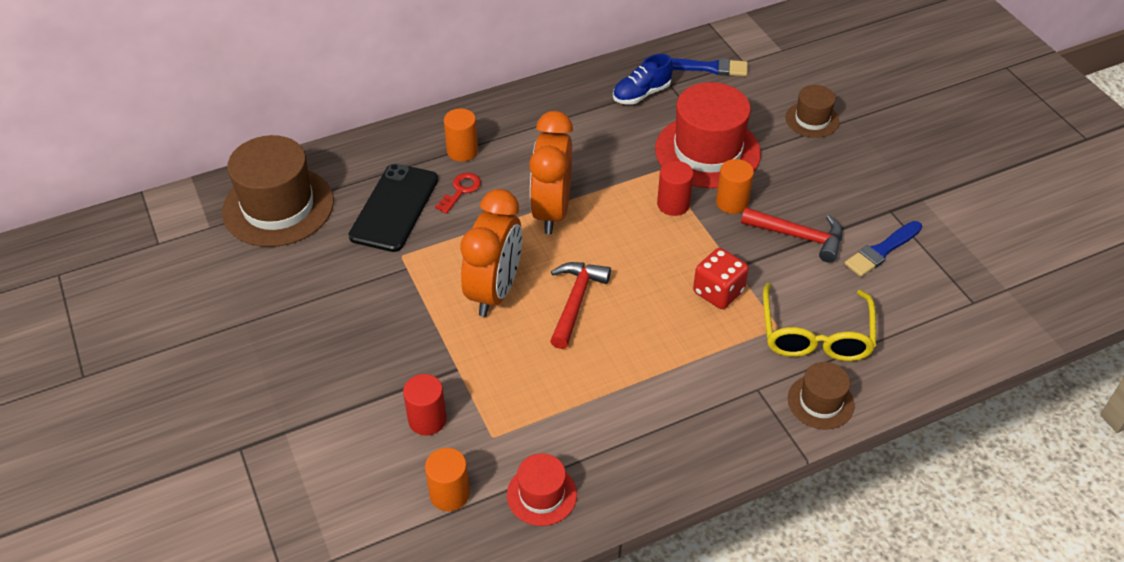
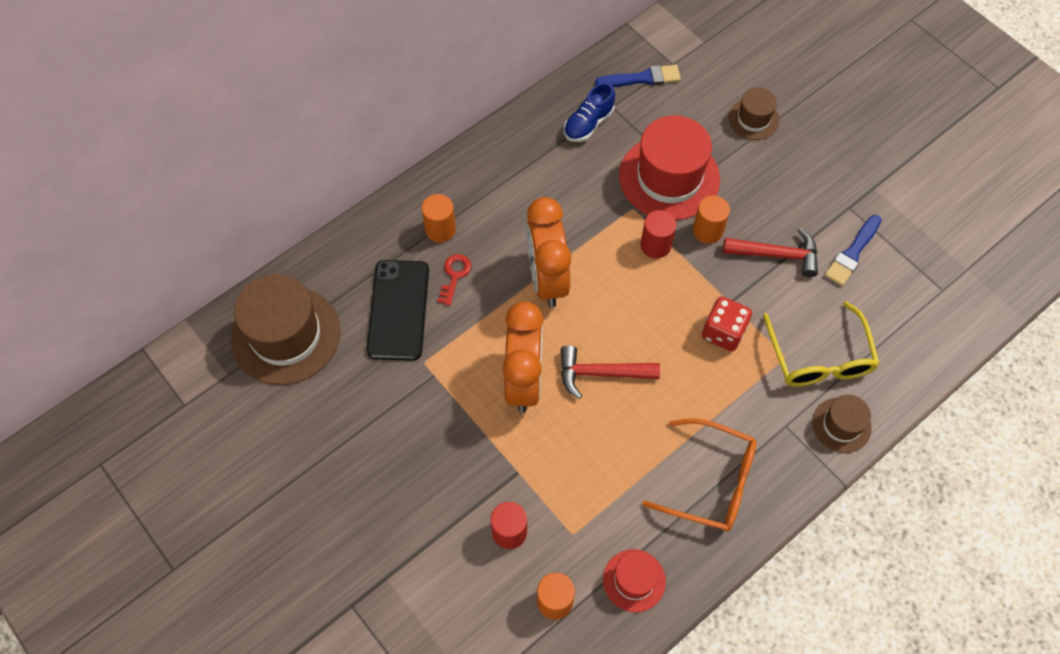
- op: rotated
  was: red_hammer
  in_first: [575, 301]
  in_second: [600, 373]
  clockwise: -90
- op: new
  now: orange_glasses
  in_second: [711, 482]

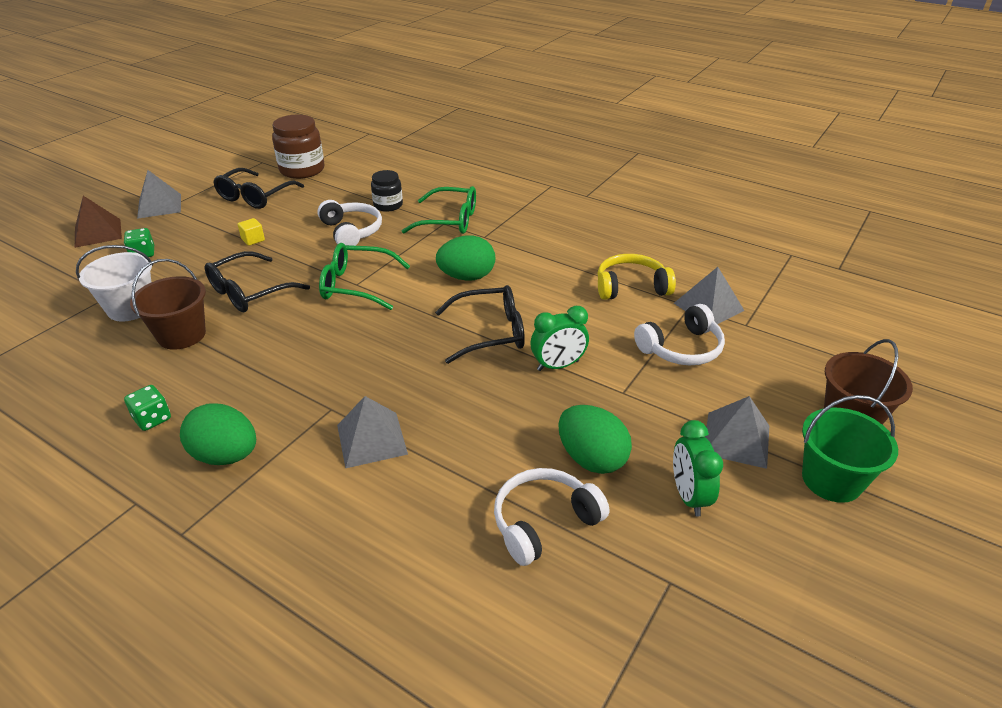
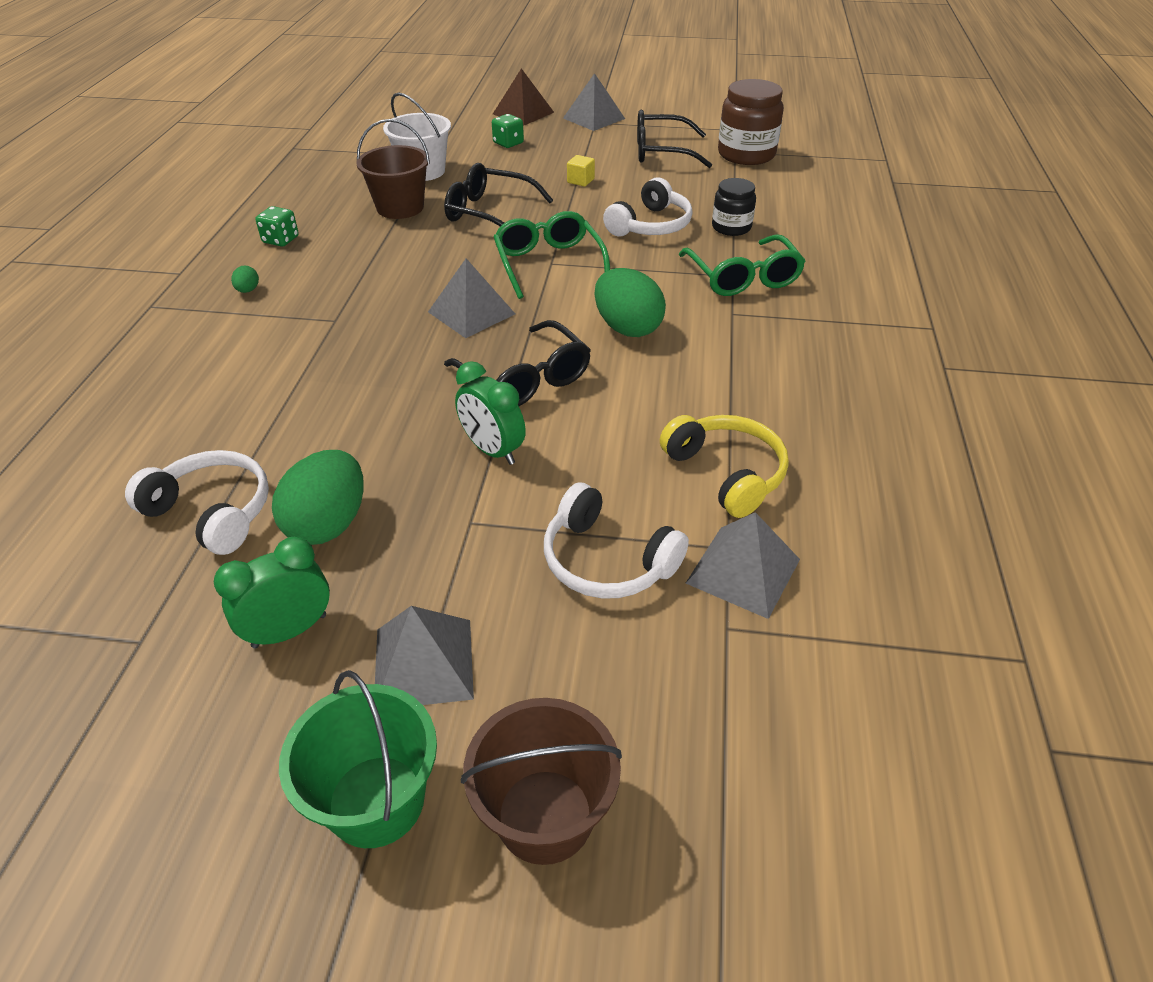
- op: scaled
  was: green_egg
  in_first: [226, 455]
  in_second: [248, 290]
  ratio: 0.43
- op: shifted
  was: grey_pyramid
  in_first: [371, 439]
  in_second: [471, 313]

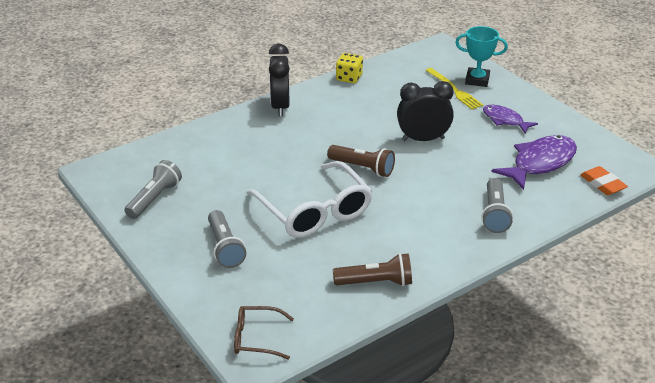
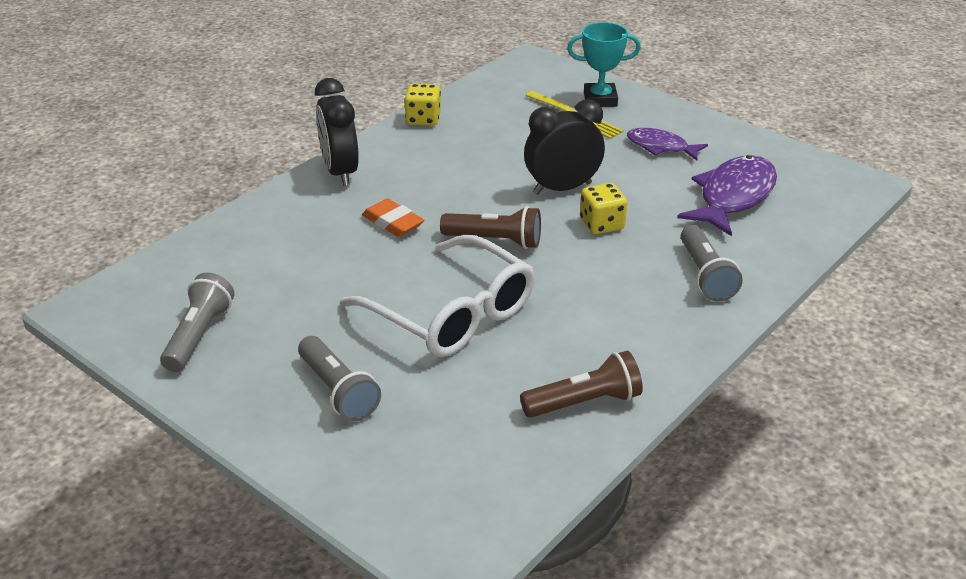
- op: shifted
  was: orange_eraser
  in_first: [602, 184]
  in_second: [393, 222]
- op: new
  now: yellow_dice
  in_second: [602, 224]
- op: gone
  was: brown_glasses
  in_first: [257, 338]

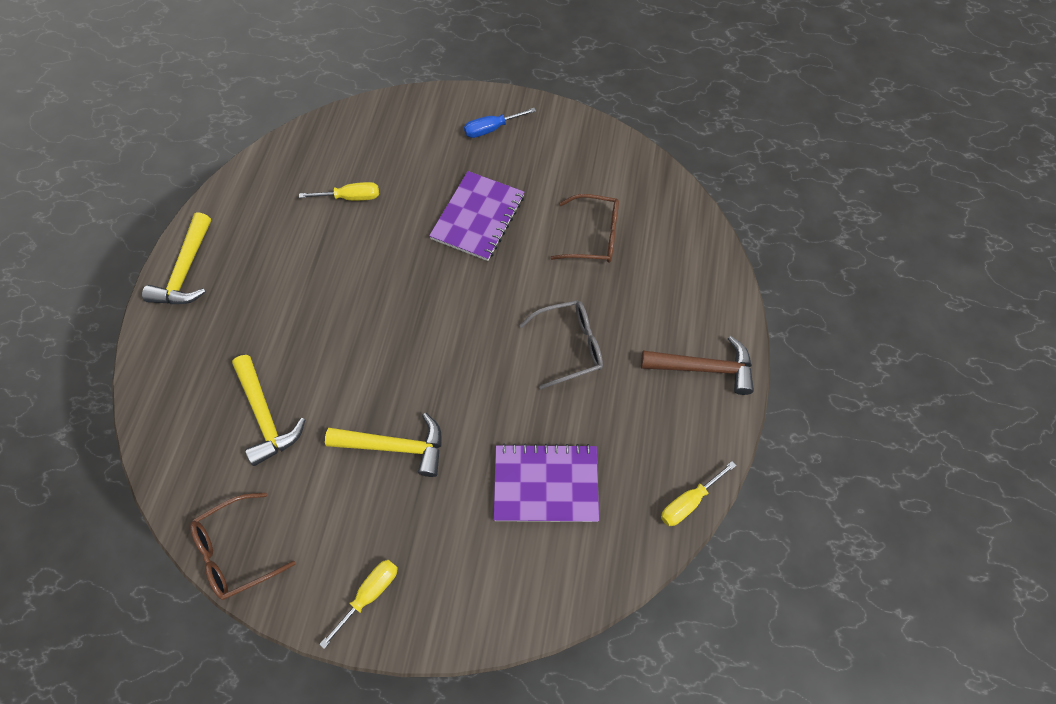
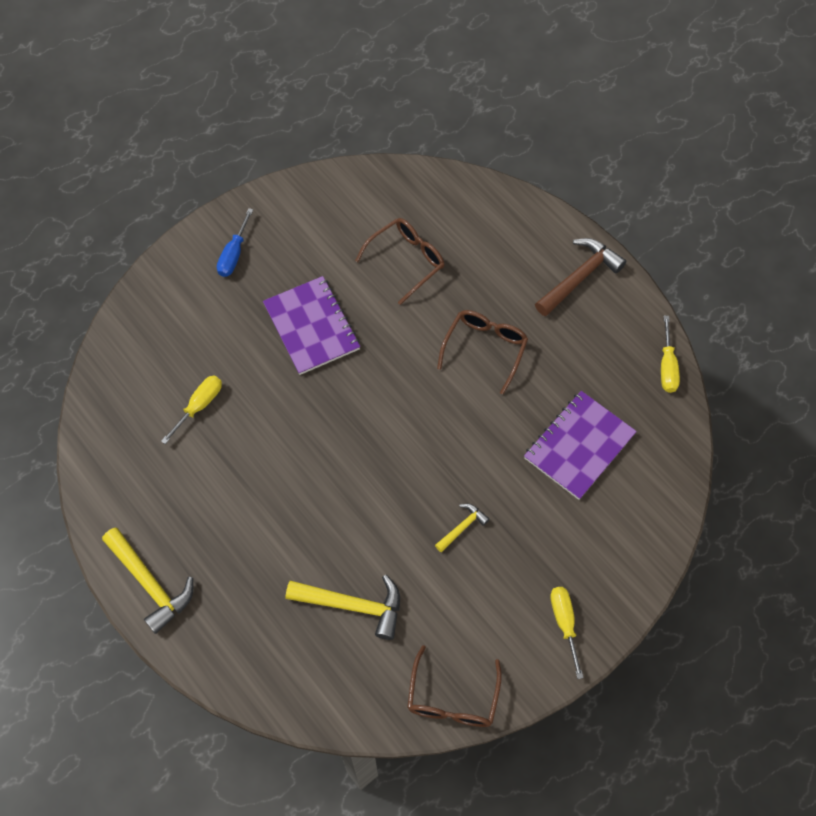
- op: scaled
  was: yellow_hammer
  in_first: [395, 446]
  in_second: [462, 527]
  ratio: 0.53
- op: repainted
  was: grey_glasses
  now: brown_glasses
  in_first: [570, 346]
  in_second: [485, 348]

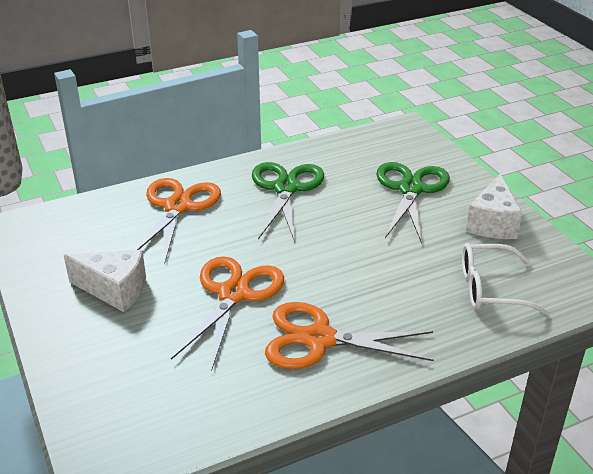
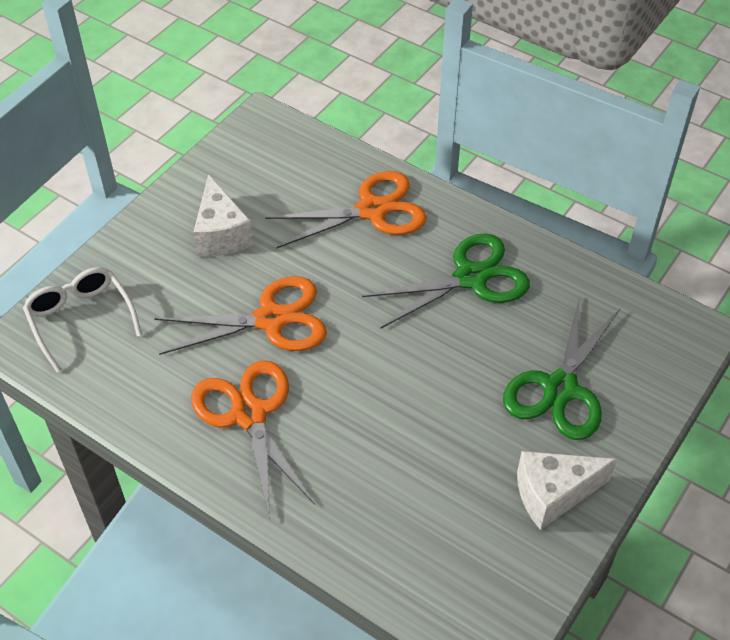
- op: shifted
  was: white_glasses
  in_first: [491, 288]
  in_second: [81, 319]
- op: rotated
  was: green_scissors
  in_first: [411, 189]
  in_second: [560, 389]
  clockwise: 135

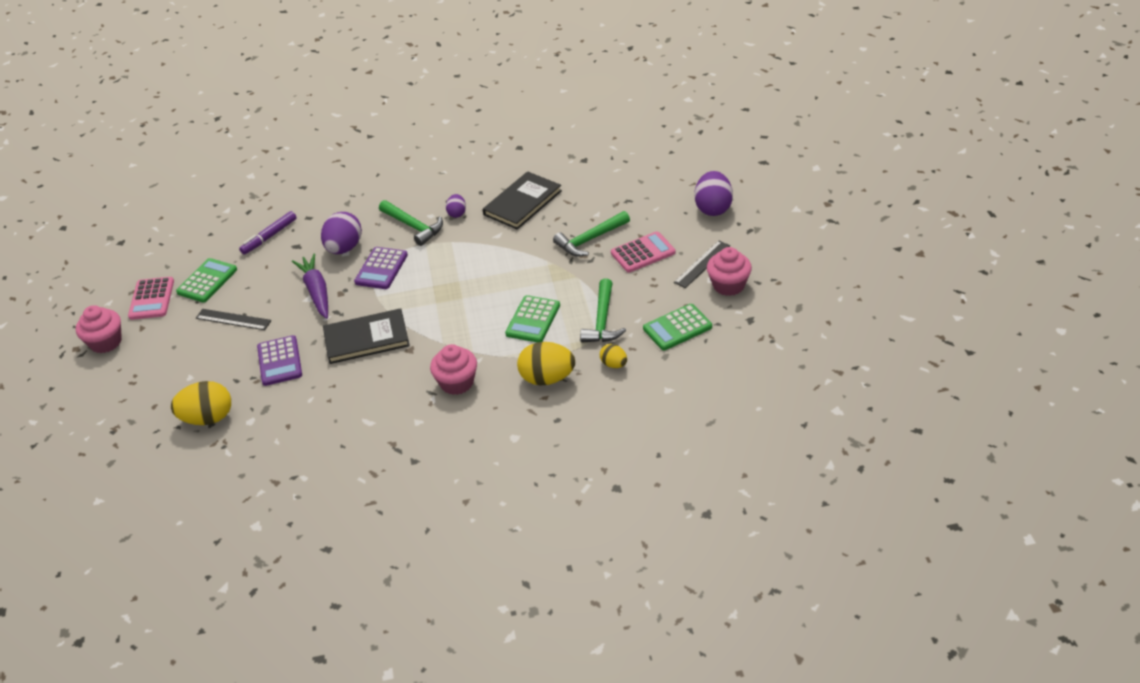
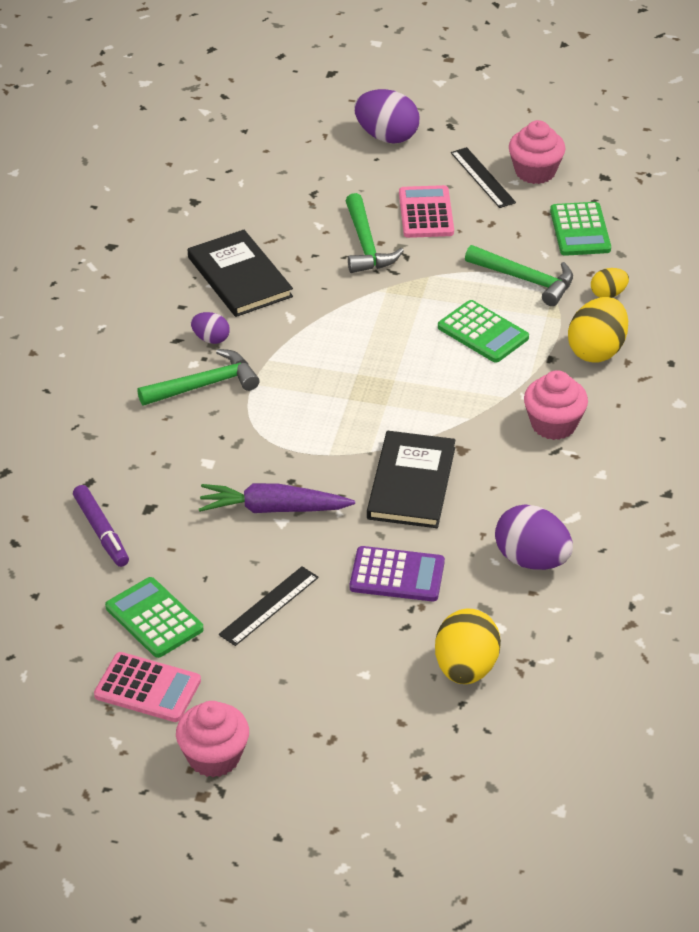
- op: shifted
  was: purple_egg
  in_first: [344, 248]
  in_second: [532, 560]
- op: gone
  was: purple_calculator
  in_first: [381, 269]

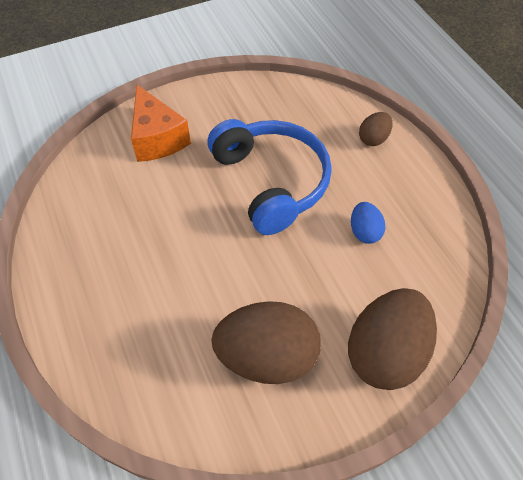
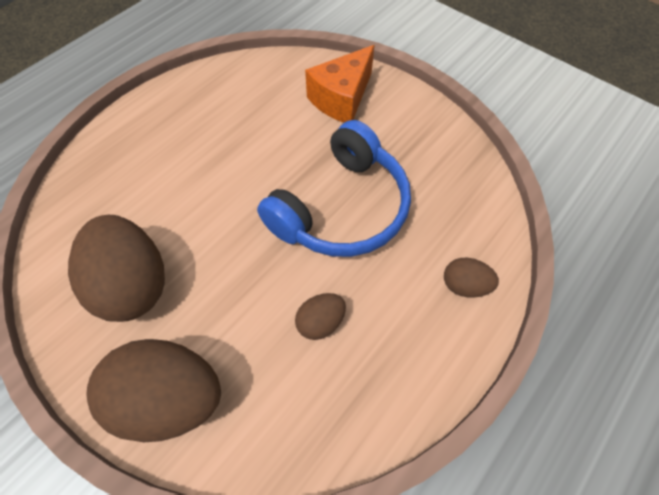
- op: repainted
  was: blue_egg
  now: brown_egg
  in_first: [364, 232]
  in_second: [320, 322]

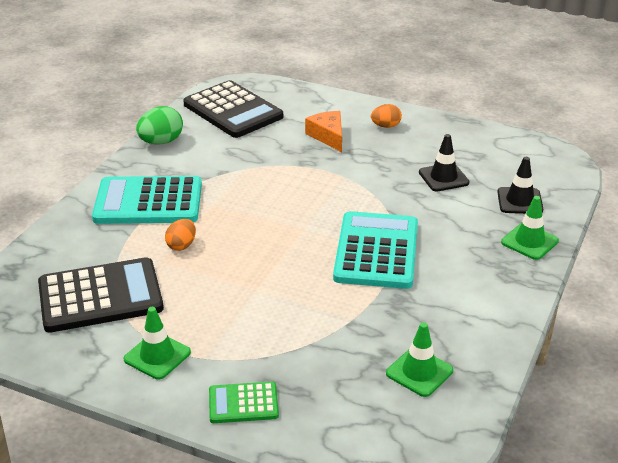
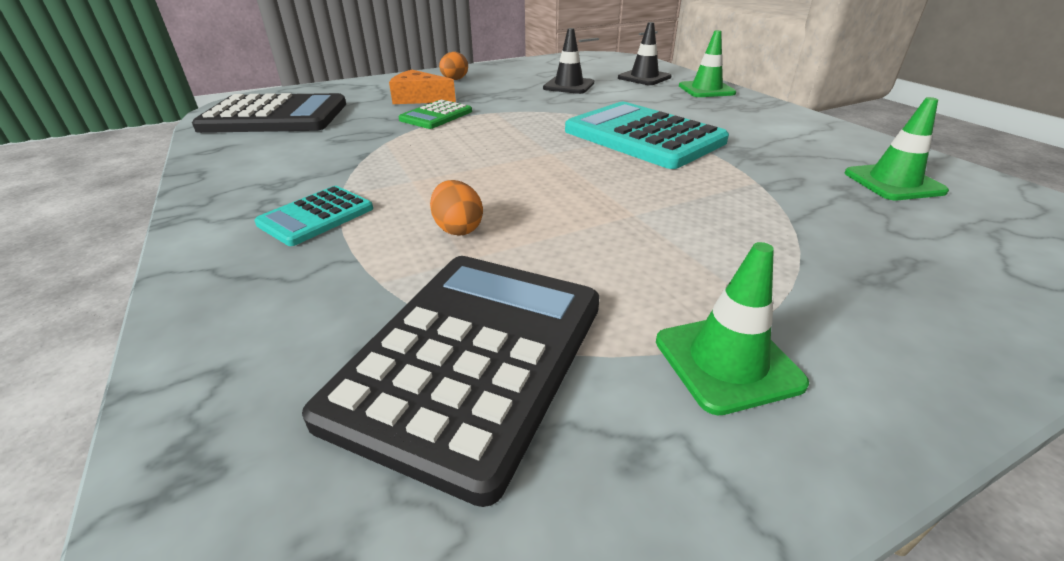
- op: scaled
  was: turquoise_calculator
  in_first: [148, 202]
  in_second: [316, 216]
  ratio: 0.52
- op: shifted
  was: green_calculator
  in_first: [243, 403]
  in_second: [436, 116]
- op: gone
  was: green_egg
  in_first: [161, 142]

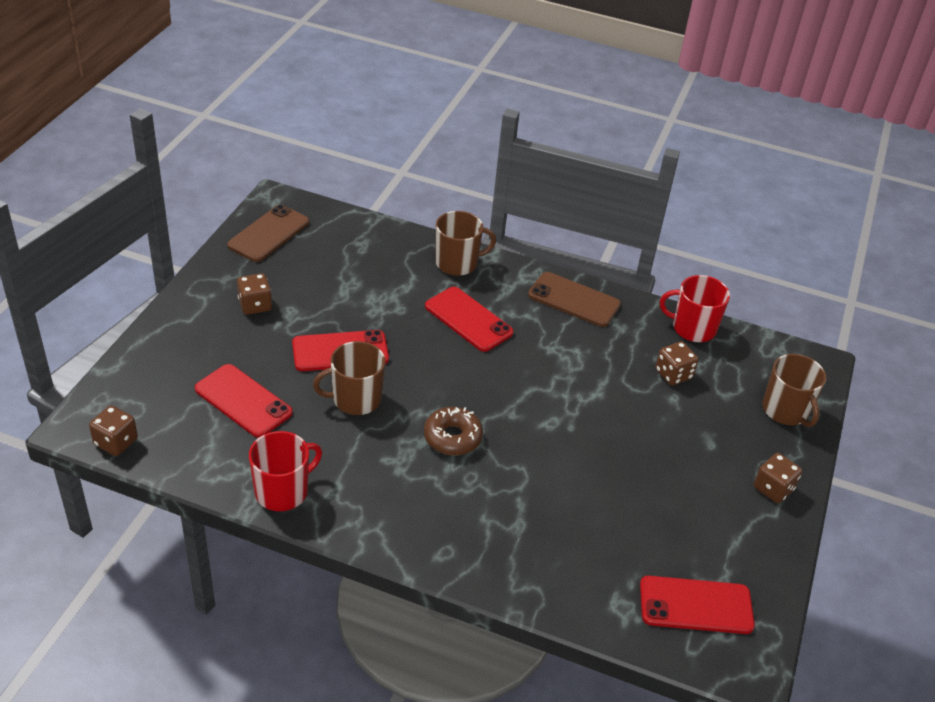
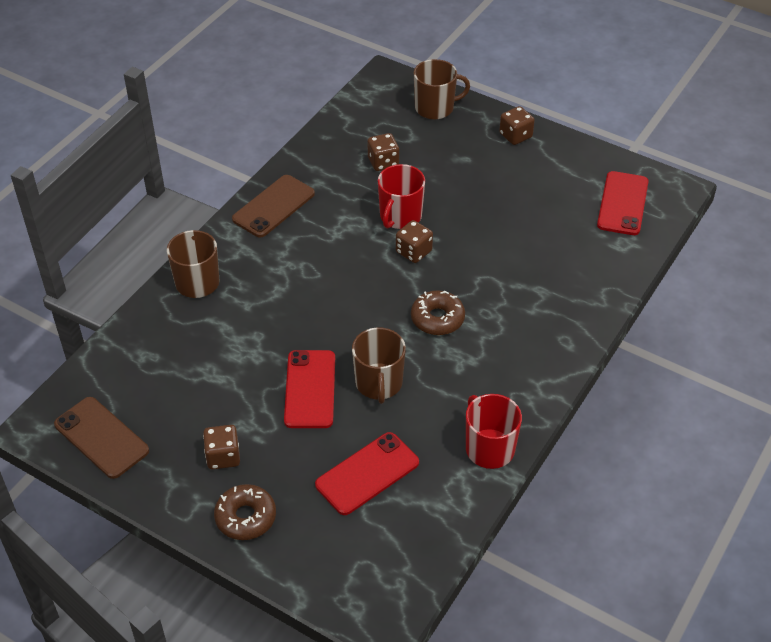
- op: new
  now: brown_donut
  in_second: [245, 517]
- op: shifted
  was: red_mug
  in_first: [692, 328]
  in_second: [400, 216]
- op: shifted
  was: brown_dice
  in_first: [116, 442]
  in_second: [413, 252]
- op: gone
  was: red_phone
  in_first: [468, 319]

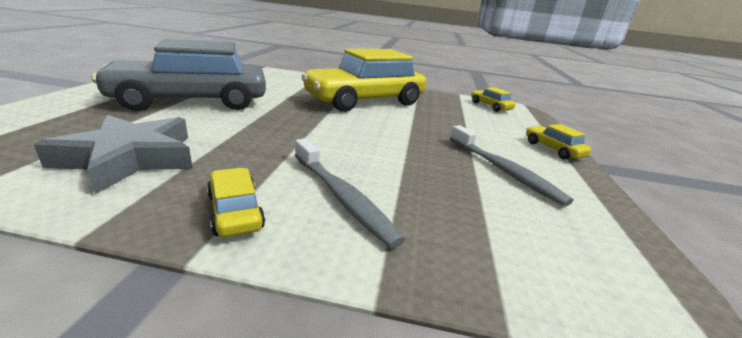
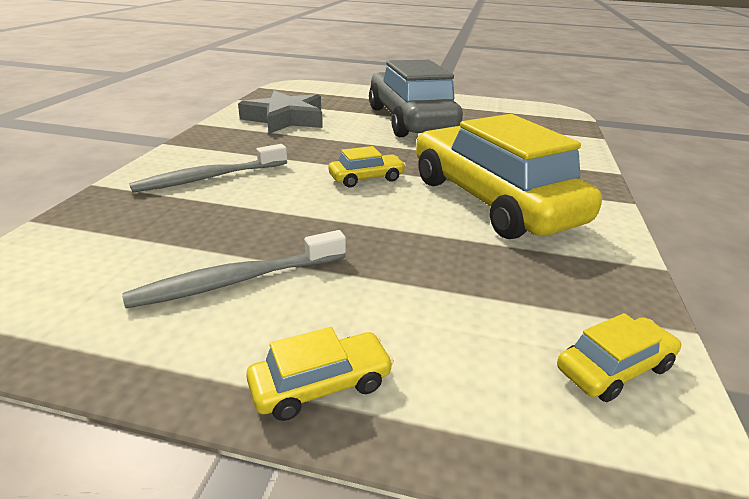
- op: shifted
  was: yellow_car
  in_first: [235, 211]
  in_second: [366, 178]

